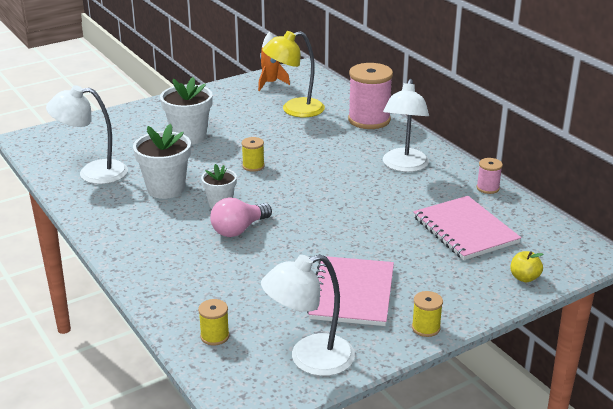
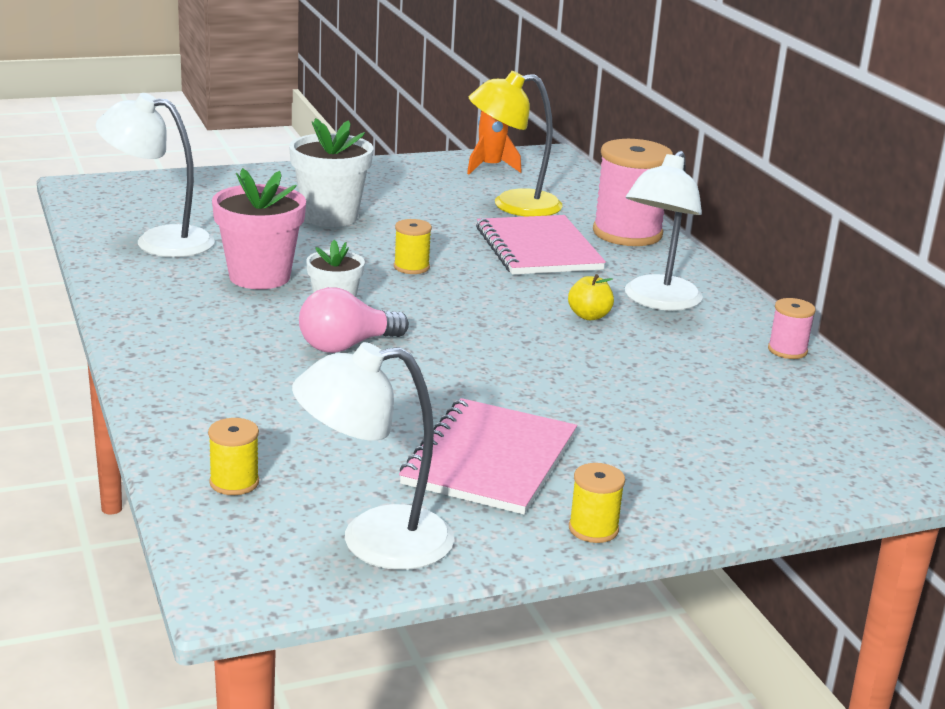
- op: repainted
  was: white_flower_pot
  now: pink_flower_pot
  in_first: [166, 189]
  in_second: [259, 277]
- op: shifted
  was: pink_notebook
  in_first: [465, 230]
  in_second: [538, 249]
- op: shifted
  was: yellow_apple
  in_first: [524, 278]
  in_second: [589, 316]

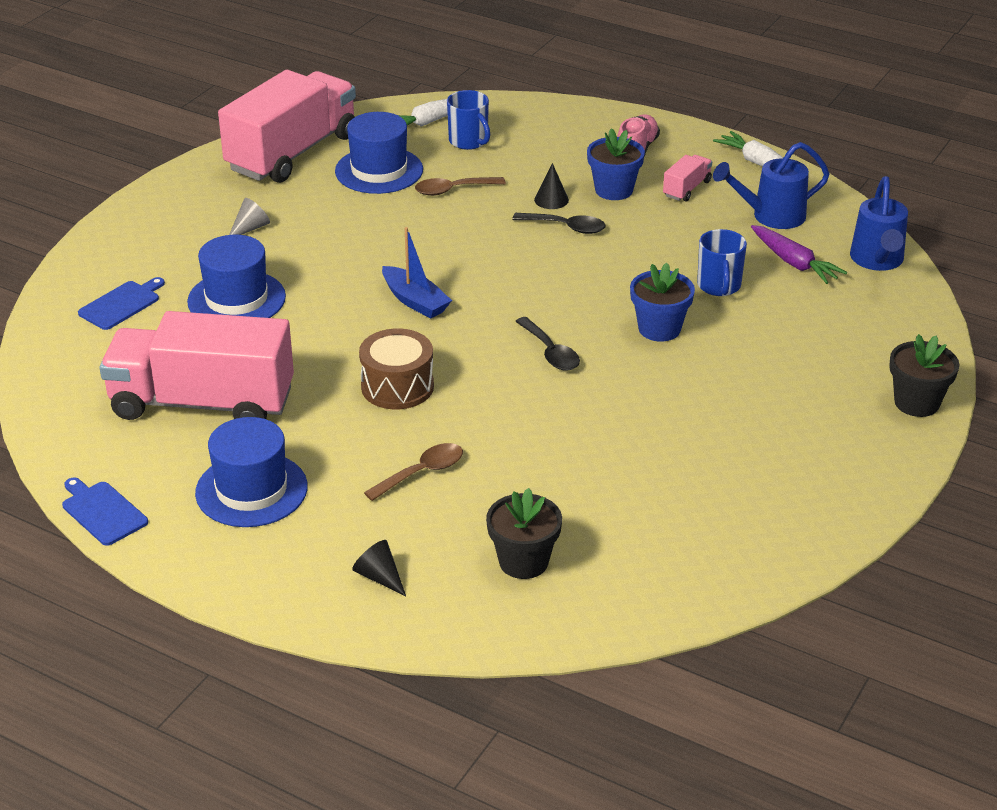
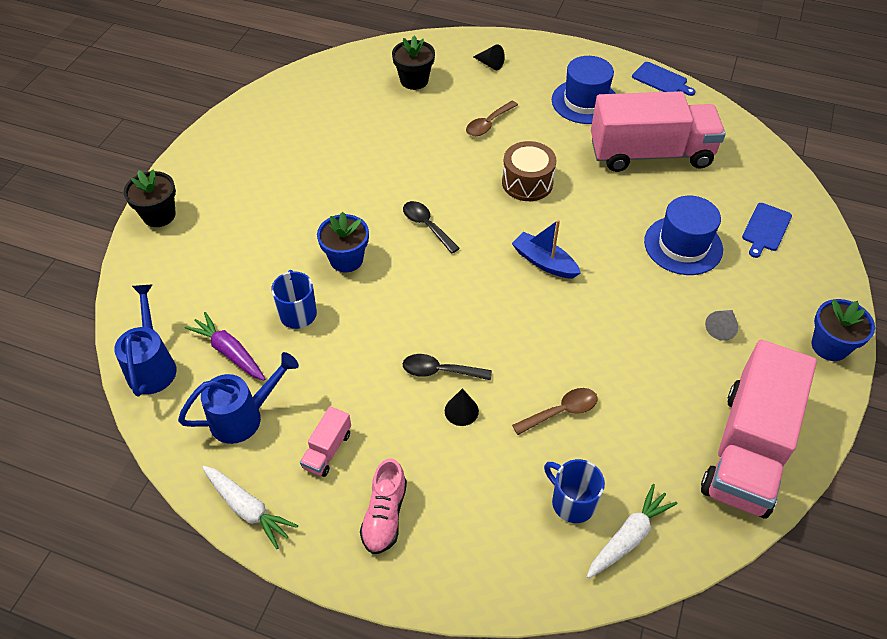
- op: shifted
  was: blue_flower_pot
  in_first: [614, 190]
  in_second: [829, 346]
- op: gone
  was: blue_hat
  in_first: [379, 170]

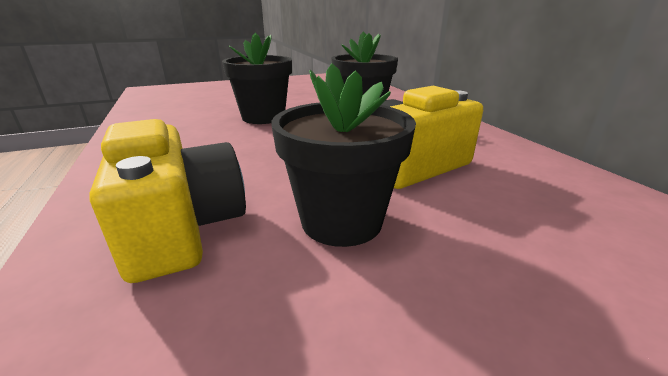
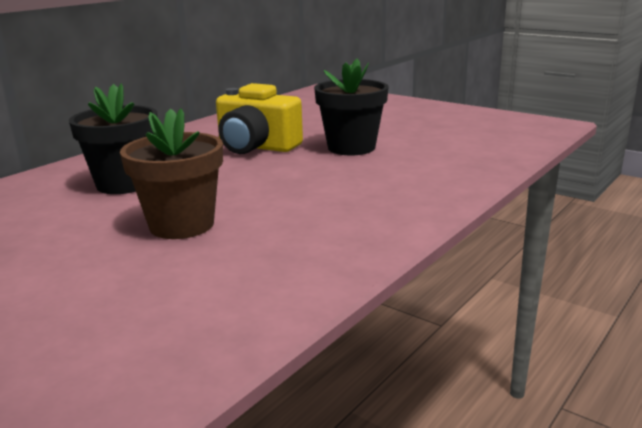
- op: repainted
  was: black_flower_pot
  now: brown_flower_pot
  in_first: [263, 117]
  in_second: [182, 225]
- op: gone
  was: yellow_camera
  in_first: [182, 228]

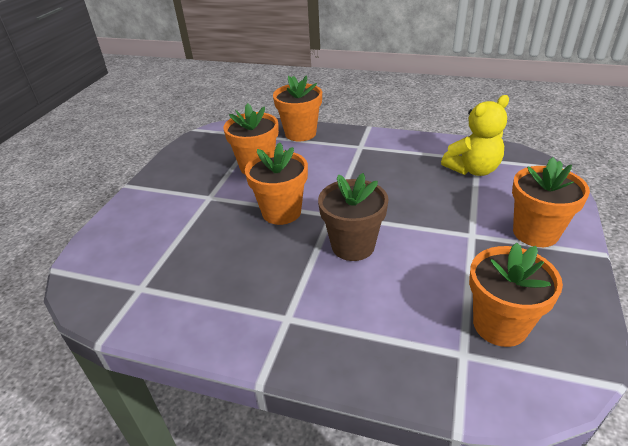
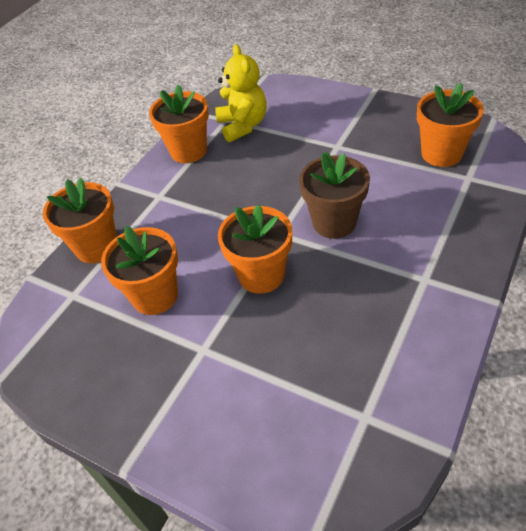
- op: shifted
  was: orange_flower_pot
  in_first: [535, 233]
  in_second: [188, 151]

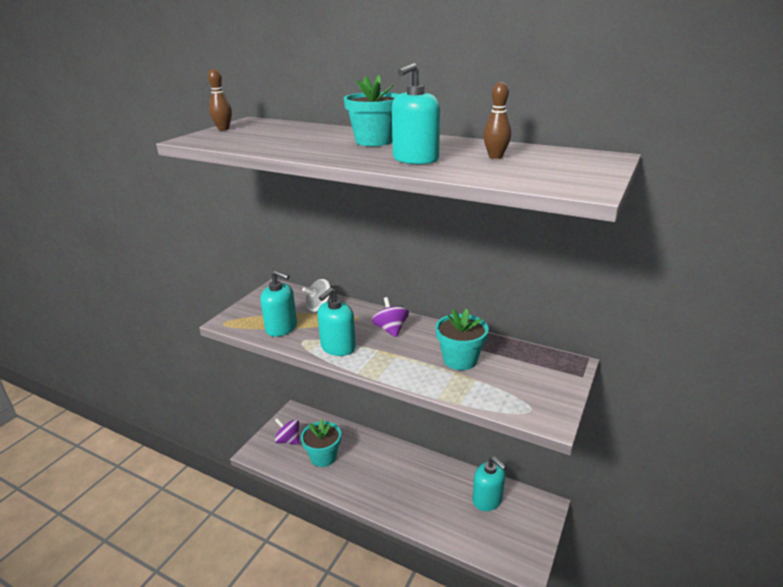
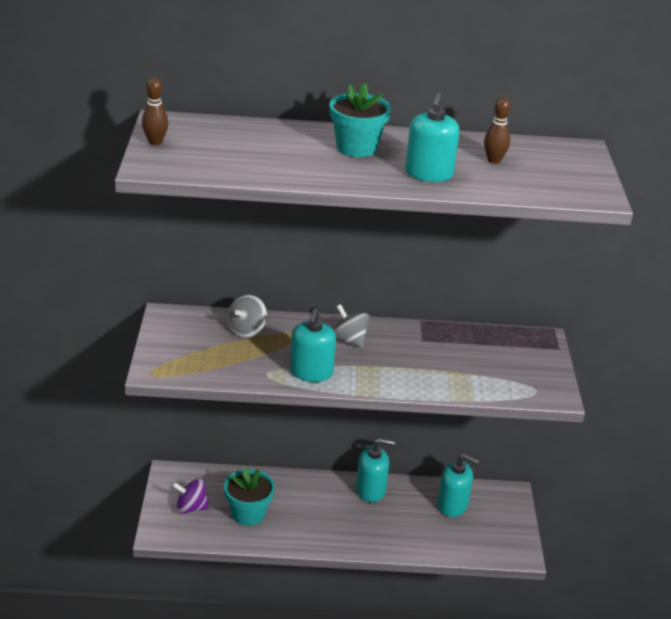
- op: repainted
  was: purple_spinning_top
  now: grey_spinning_top
  in_first: [391, 329]
  in_second: [349, 340]
- op: shifted
  was: turquoise_soap_dispenser
  in_first: [281, 328]
  in_second: [371, 490]
- op: gone
  was: turquoise_flower_pot
  in_first: [460, 359]

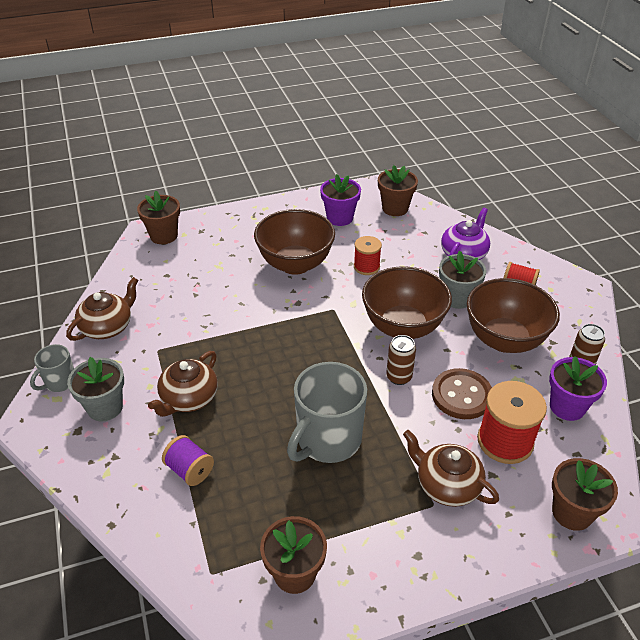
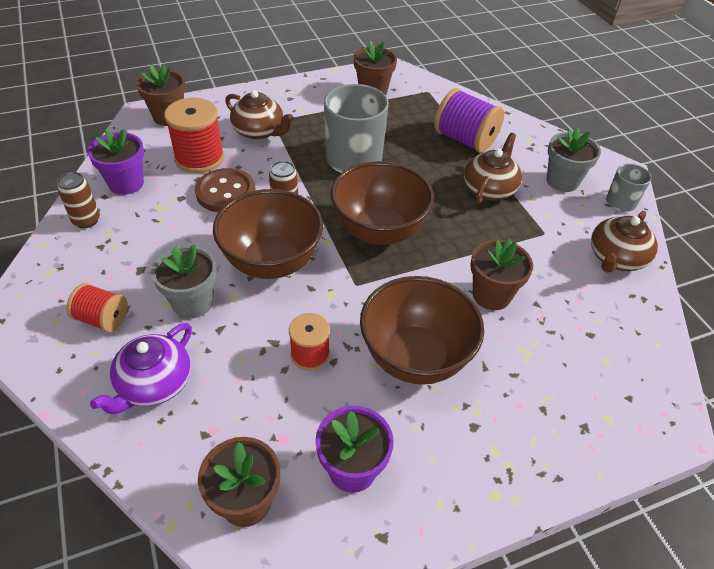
- op: shifted
  was: brown_bowl
  in_first: [504, 340]
  in_second: [379, 231]
- op: scaled
  was: purple_spool
  in_first: [190, 470]
  in_second: [465, 140]
  ratio: 1.65
- op: shifted
  was: brown_flower_pot
  in_first: [164, 236]
  in_second: [491, 295]

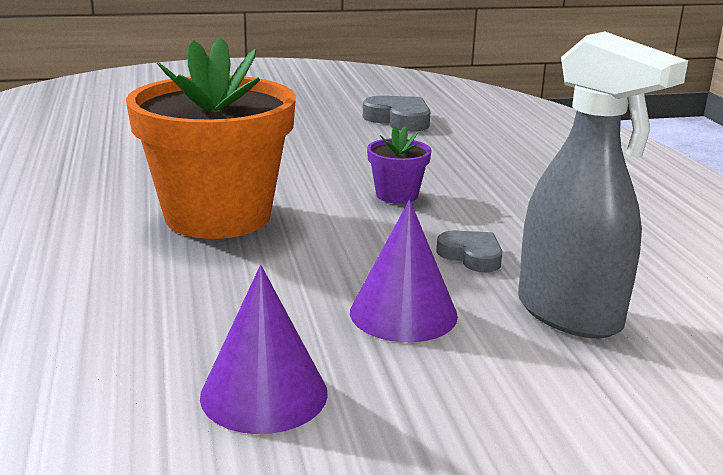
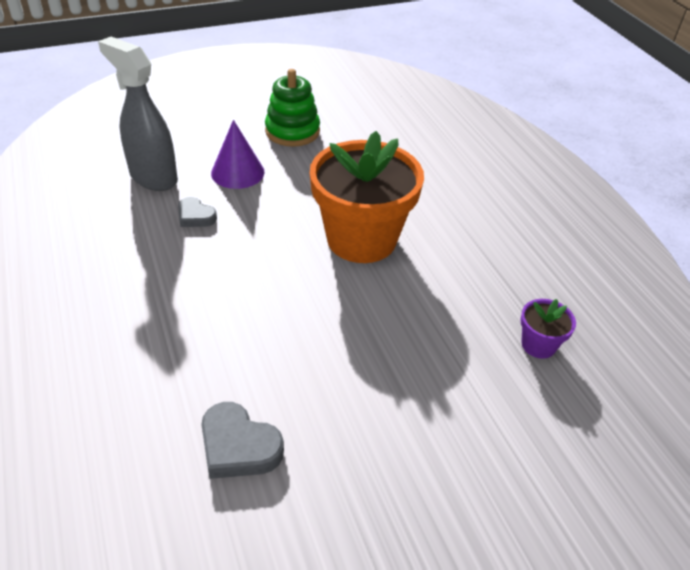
- op: swapped
  was: purple_cone
  now: green_stacking_toy
  in_first: [264, 394]
  in_second: [292, 131]
- op: shifted
  was: purple_flower_pot
  in_first: [397, 195]
  in_second: [538, 345]

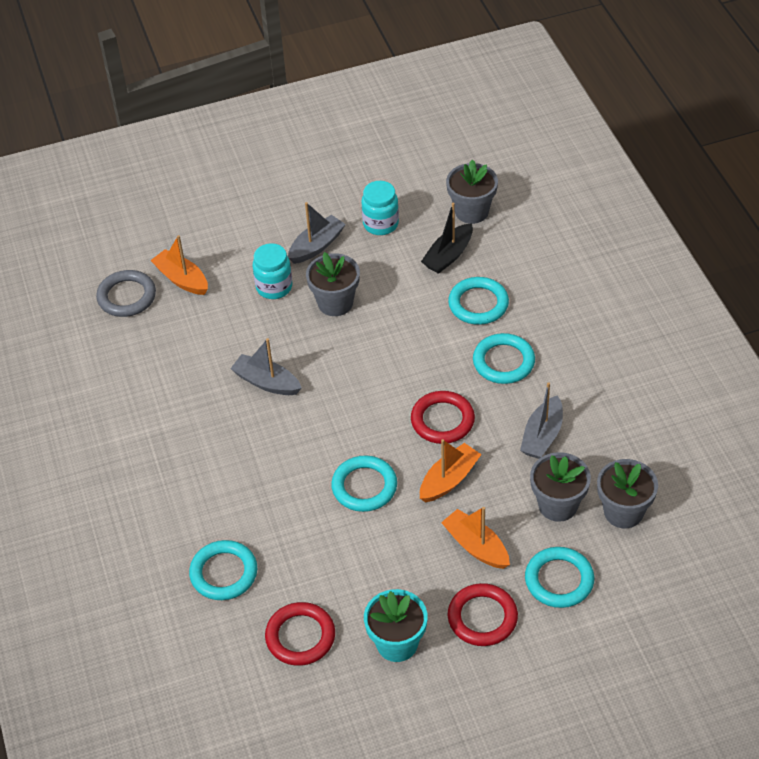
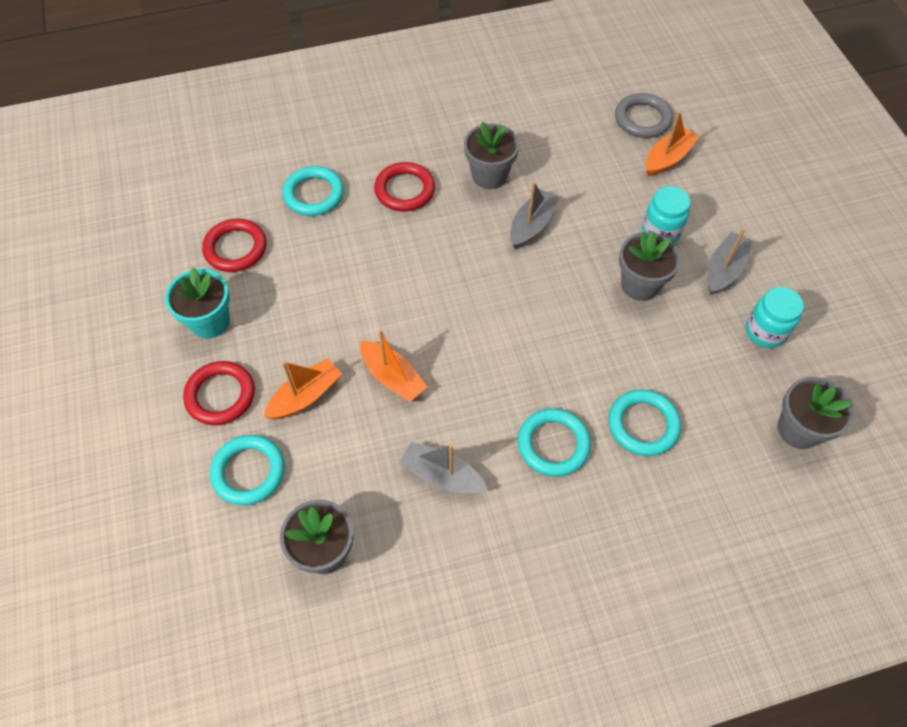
- op: shifted
  was: red_ring
  in_first: [442, 420]
  in_second: [405, 190]
- op: shifted
  was: grey_flower_pot
  in_first: [558, 505]
  in_second: [489, 175]
- op: rotated
  was: grey_boat
  in_first: [316, 246]
  in_second: [723, 270]
  clockwise: -105
- op: gone
  was: turquoise_ring
  in_first: [364, 486]
- op: gone
  was: black_boat
  in_first: [448, 255]

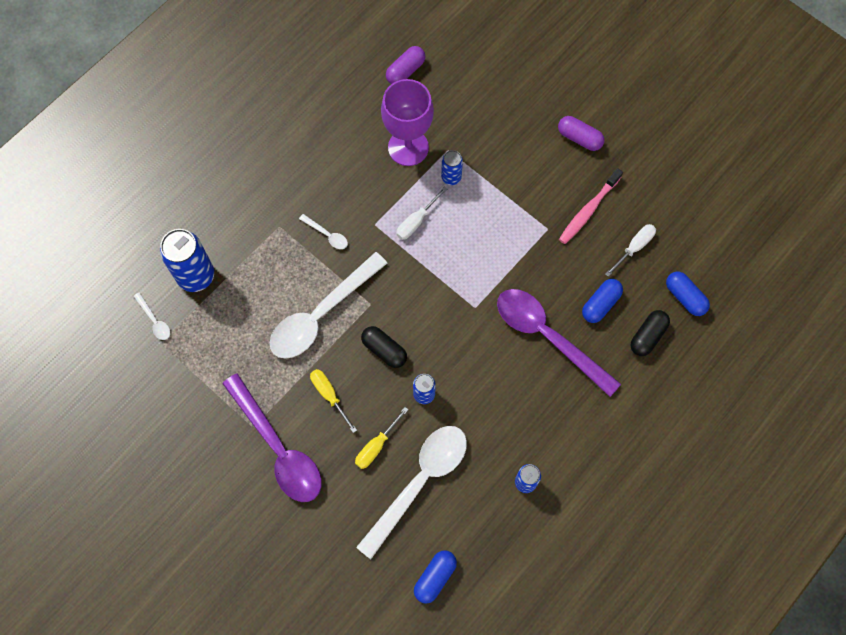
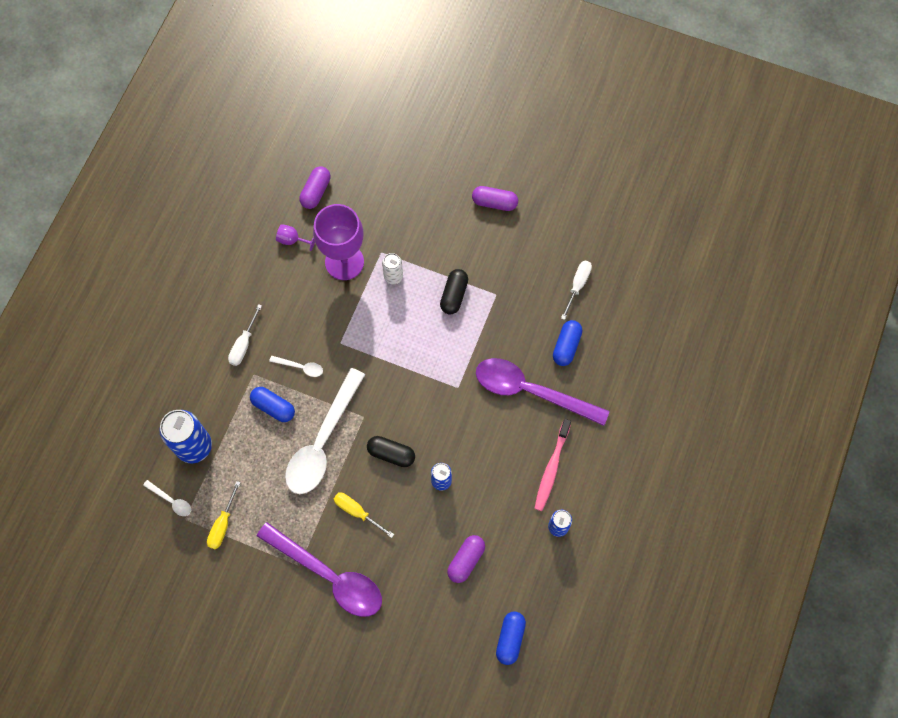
- op: shifted
  was: yellow_screwdriver
  in_first: [376, 446]
  in_second: [222, 524]
- op: shifted
  was: white_screwdriver
  in_first: [416, 221]
  in_second: [244, 344]
- op: shifted
  was: blue_capsule
  in_first: [685, 297]
  in_second: [273, 407]
- op: new
  now: purple_goblet
  in_second: [292, 240]
- op: repainted
  was: blue_can
  now: white_can
  in_first: [451, 177]
  in_second: [393, 276]
- op: shifted
  was: black_capsule
  in_first: [648, 336]
  in_second: [454, 295]
- op: swapped
  was: white_spoon
  now: purple_capsule
  in_first: [419, 482]
  in_second: [466, 560]
- op: shifted
  was: pink_toothbrush
  in_first: [588, 210]
  in_second: [551, 468]

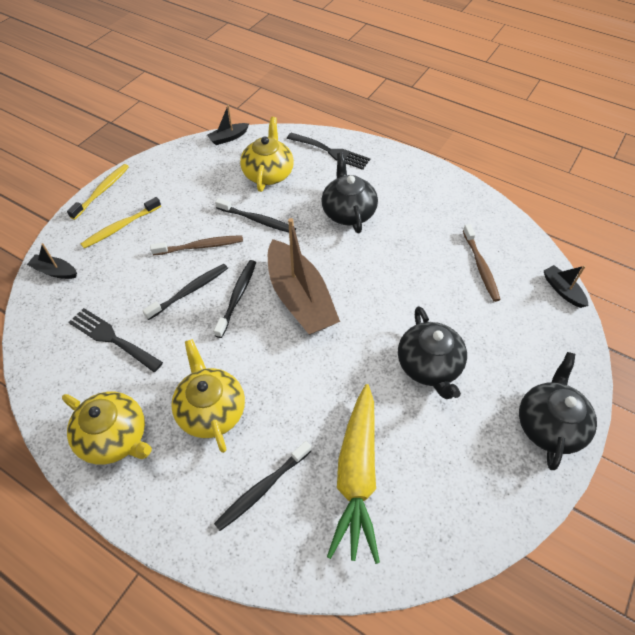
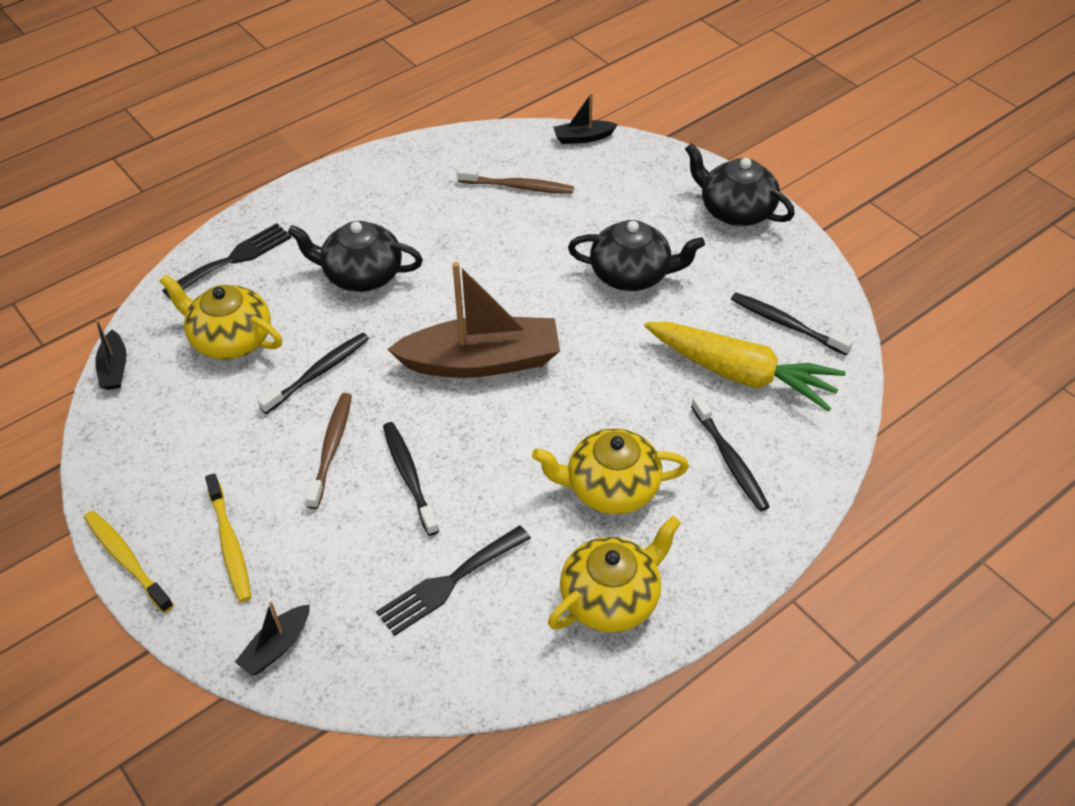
- op: shifted
  was: black_toothbrush
  in_first: [237, 297]
  in_second: [786, 324]

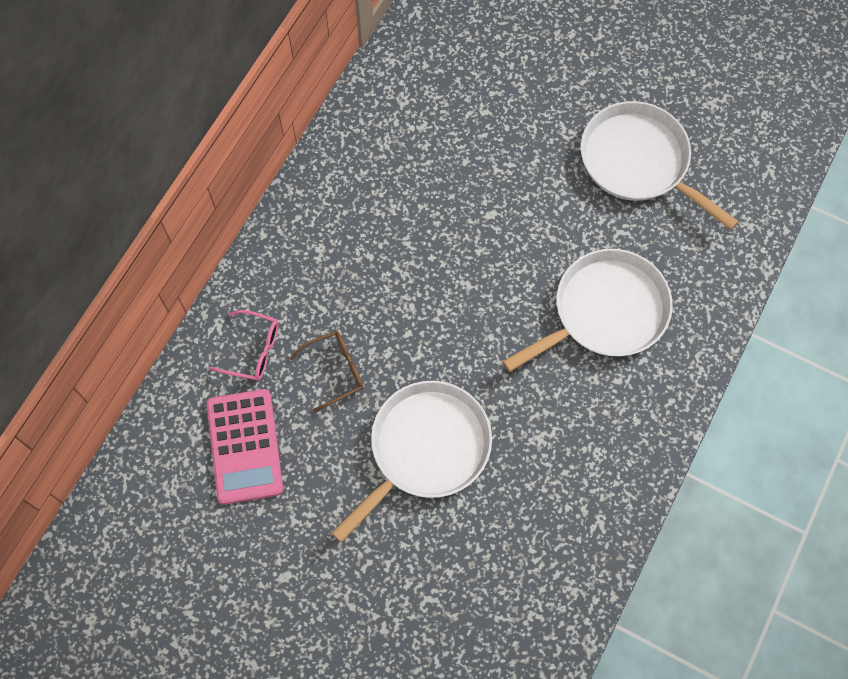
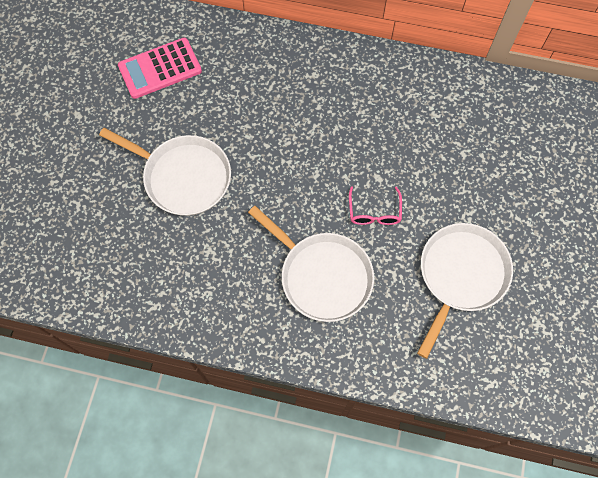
- op: shifted
  was: pink_glasses
  in_first: [253, 350]
  in_second: [374, 212]
- op: gone
  was: brown_glasses
  in_first: [335, 371]

